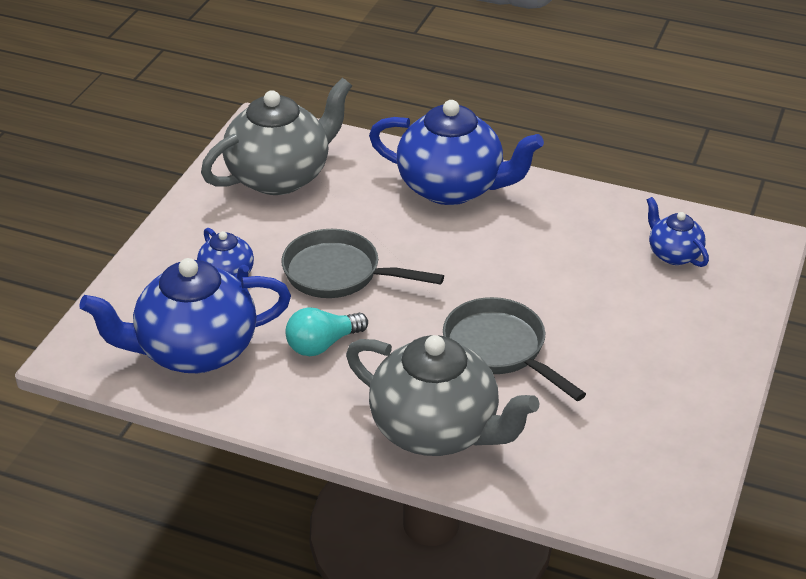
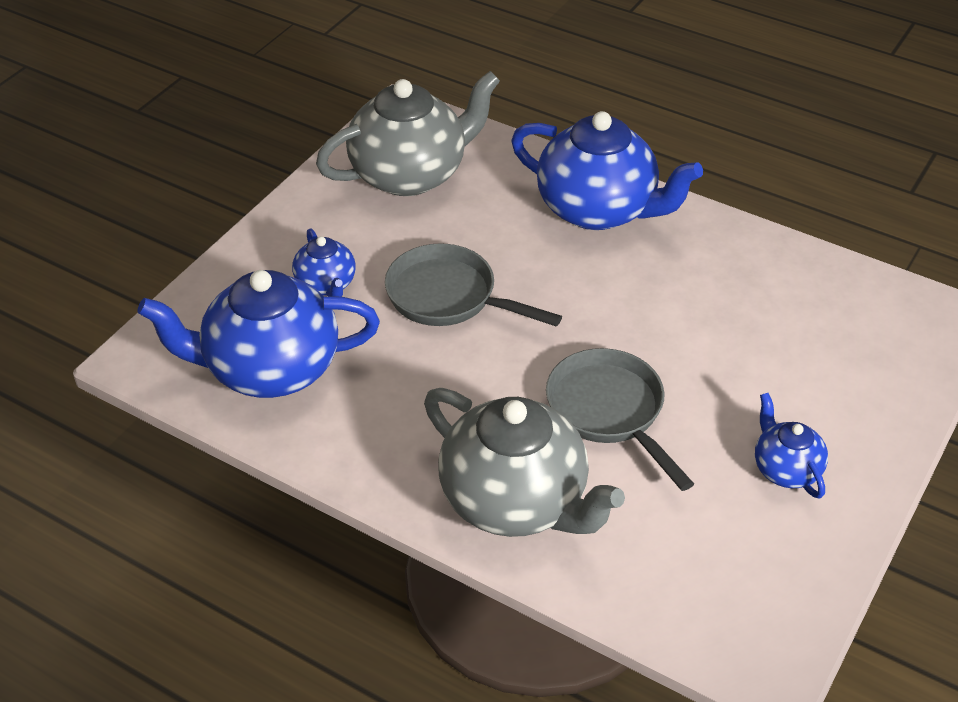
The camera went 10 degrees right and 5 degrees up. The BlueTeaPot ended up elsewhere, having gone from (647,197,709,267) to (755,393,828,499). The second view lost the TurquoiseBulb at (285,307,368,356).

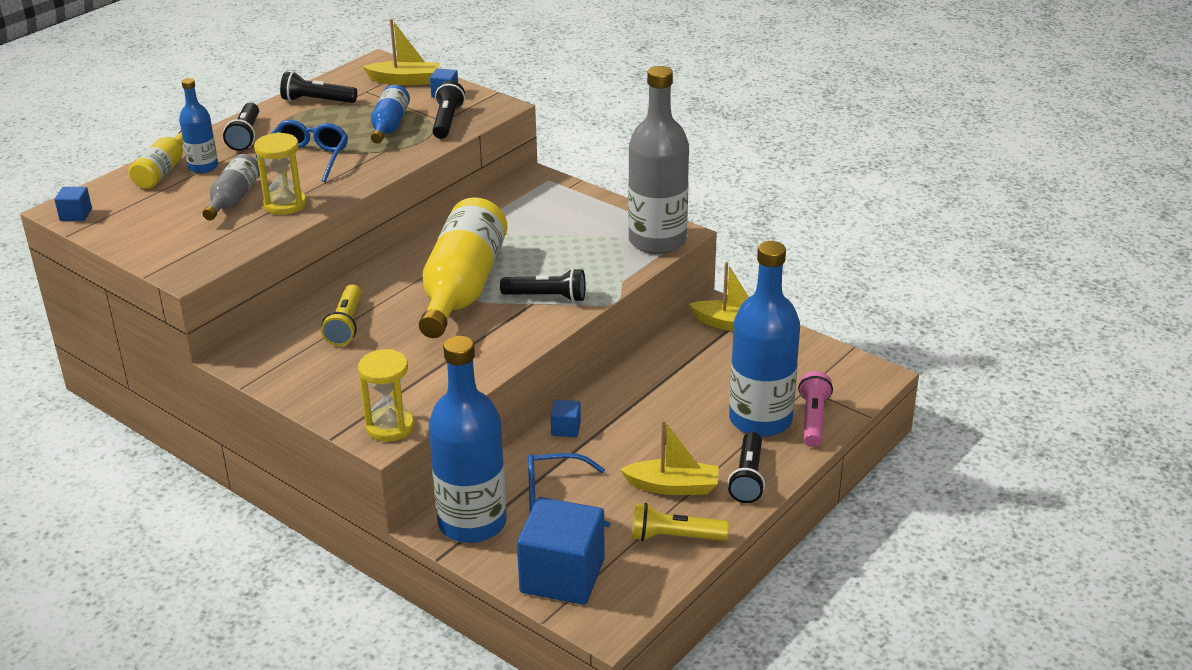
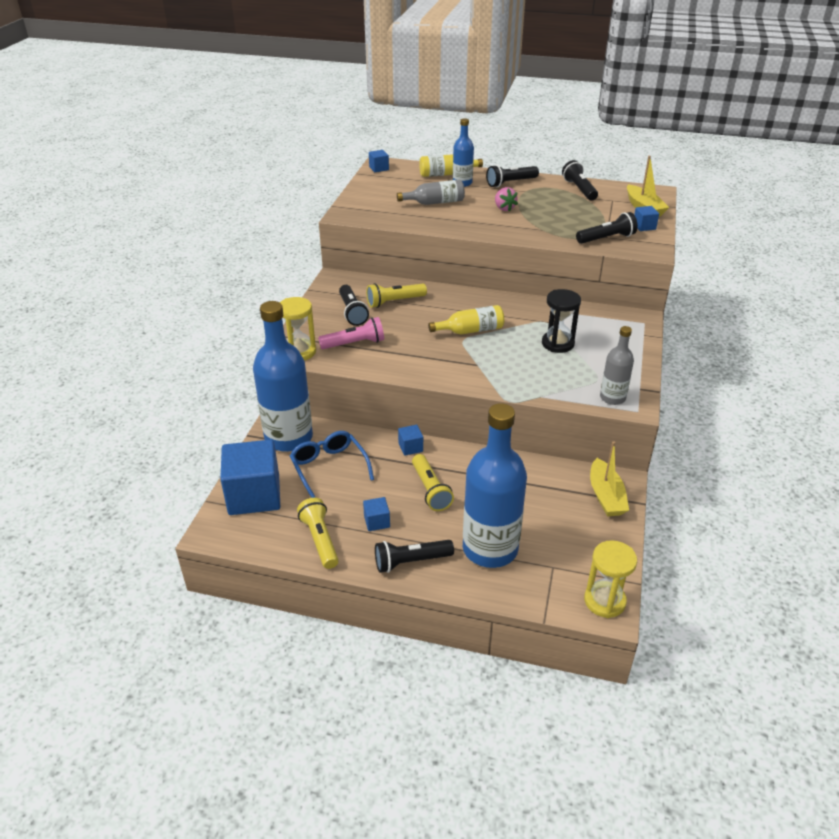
The camera went 65 degrees right and 5 degrees up. The PinkTorch ended up elsewhere, having gone from (798,371,833,447) to (318,317,384,349). The JetBlackTorch ended up elsewhere, having gone from (500,268,586,302) to (339,285,369,326). Where the YellowToyBoat stood at (620,420,719,495), the BlueSolidCube came to stand at (363,497,390,531). The second view gained the YellowTorch at (412,454,454,511). The size of the YellowBottle at (419,197,507,338) changed by a factor of 0.51. Where the BlueEyeglasses stood at (256,120,348,182), the PinkBerry came to stand at (495,187,518,212). The second view gained the JetBlackHourglass at (542,289,581,353). The YellowHourglass ended up elsewhere, having gone from (254,132,306,215) to (584,540,637,618). The size of the GreyBottle at (628,66,689,254) changed by a factor of 0.51. The second view lost the BlueBottle at (371,85,410,144).

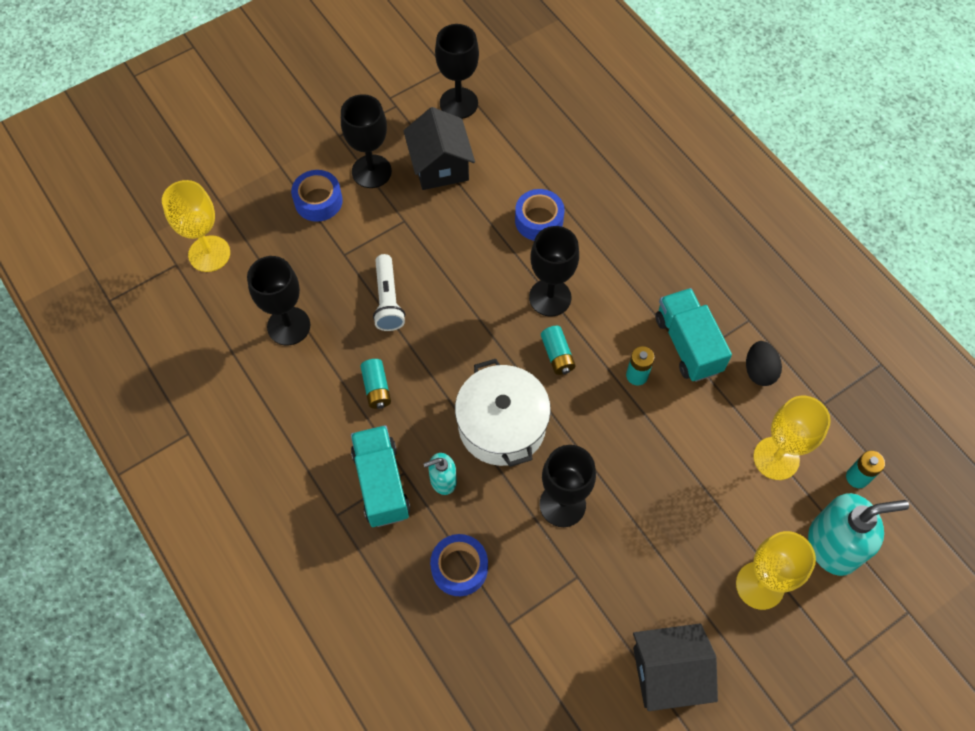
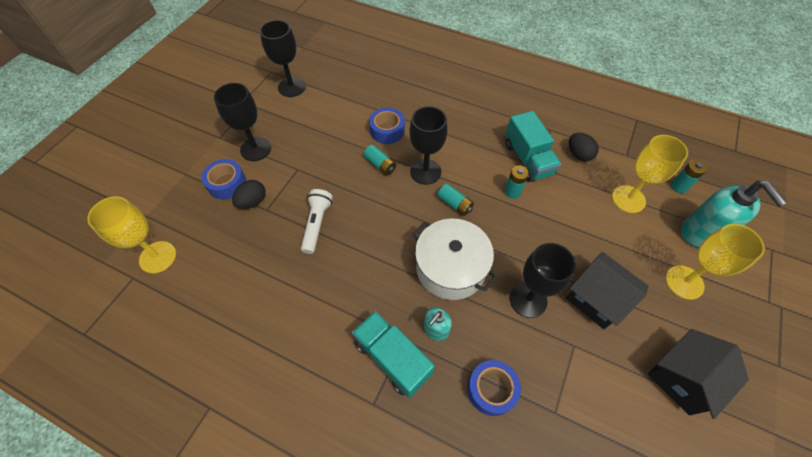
The camera went 30 degrees left and 5 degrees down. The second view gained the JetBlackToyEgg at (232,180,266,209). The SnowWhiteTorch at (373,254,405,331) ended up facing another way, 135 degrees counterclockwise from before. The TurquoiseBattery ended up elsewhere, having gone from (360,359,391,409) to (364,145,396,176). The TurquoiseTruck at (655,288,732,382) ended up facing another way, 150 degrees counterclockwise from before. The JetBlackHouse ended up elsewhere, having gone from (403,107,475,190) to (566,252,649,329). The TurquoisePumpBottle at (808,493,909,576) ended up facing another way, 105 degrees clockwise from before. The second view lost the JetBlackWineGlass at (247,256,310,345).

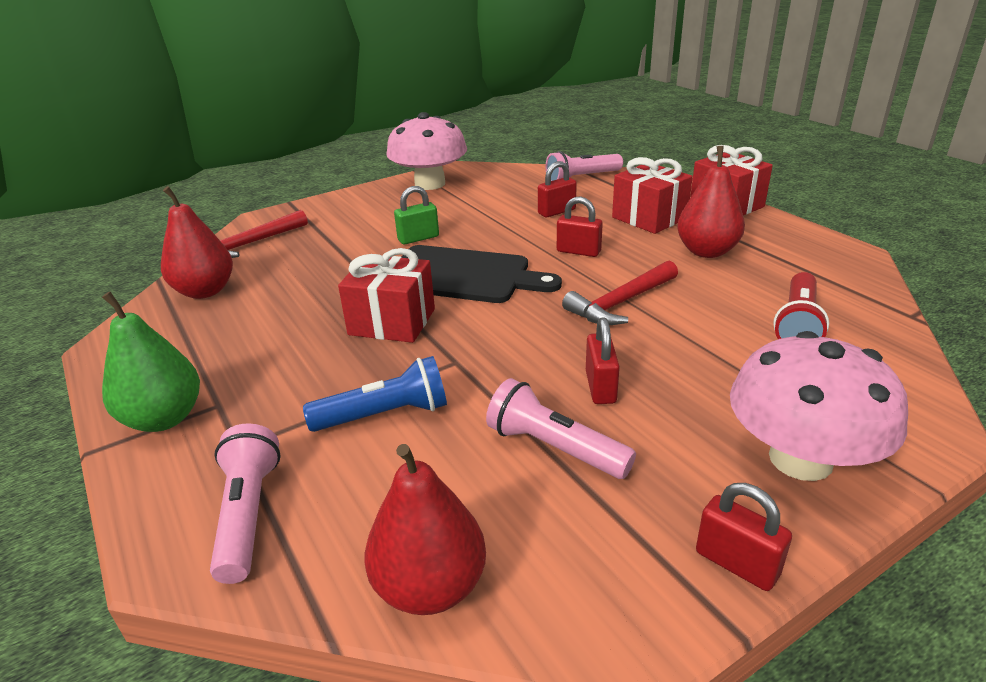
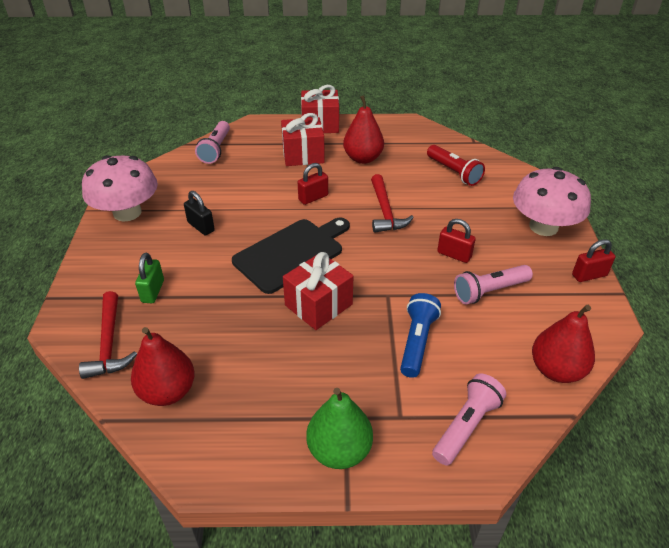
The camera went 60 degrees left and 10 degrees up. The EmeraldPadlock ended up elsewhere, having gone from (394,186,439,245) to (135,253,164,303). The second view gained the JetBlackPadlock at (184,191,215,235). The PinkTorch at (210,423,281,584) ended up facing another way, 105 degrees clockwise from before. The second view lost the RedPadlock at (538,161,577,217).

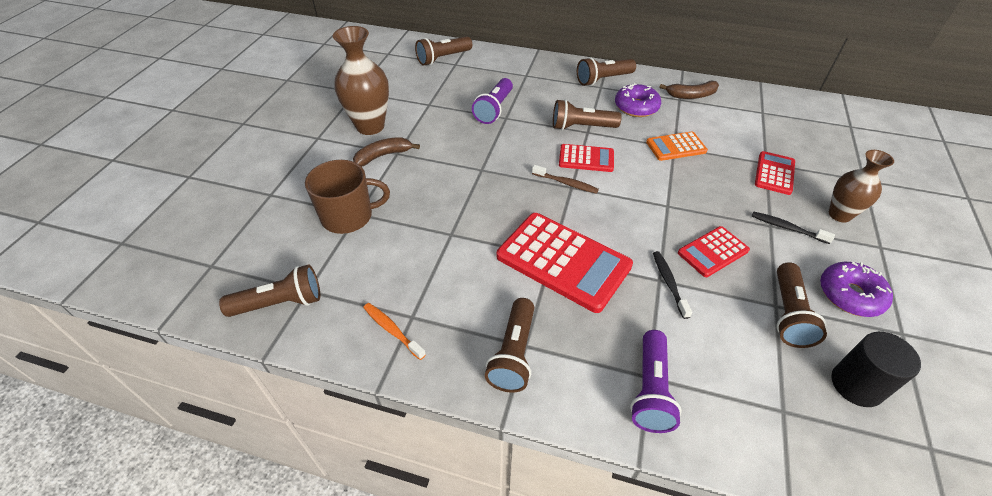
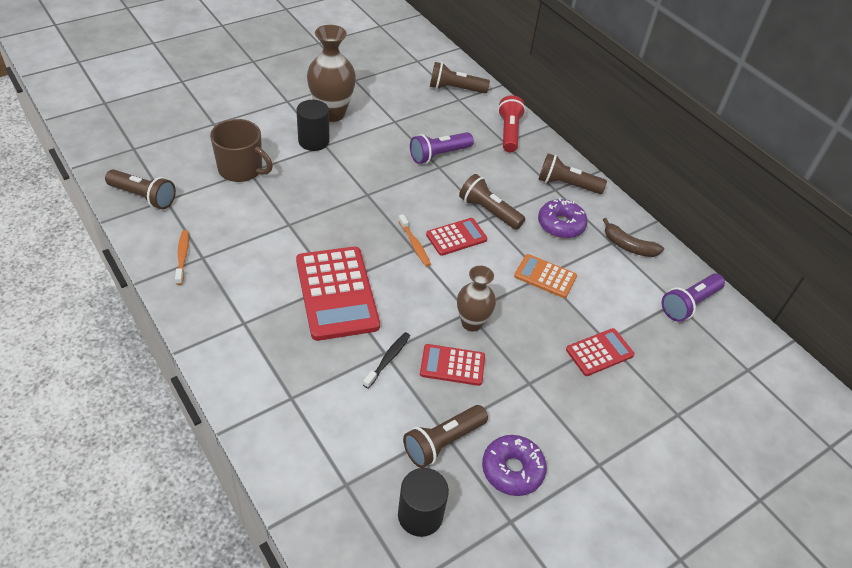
The camera went 35 degrees right and 0 degrees up. Where the DarkBrownBananaFruit stood at (353,137,420,167), the JetBlackSolidCylinder came to stand at (296,100,329,151). What was the DarkBrownToothBrush at (532,165,599,194) turned into the OrangeToothBrush at (398,214,431,267). The RedPocketCalculator at (559,144,614,172) ended up facing another way, 75 degrees counterclockwise from before. The DarkBrownTallVase ended up elsewhere, having gone from (829,150,894,223) to (457,266,496,332). The second view gained the RedTorch at (498,95,526,152). The RoyalPurpleTorch ended up elsewhere, having gone from (630,330,682,433) to (661,274,725,322). The second view lost the DarkBrownTorch at (485,298,534,393). The second view lost the JetBlackToothBrush at (752,211,835,244).

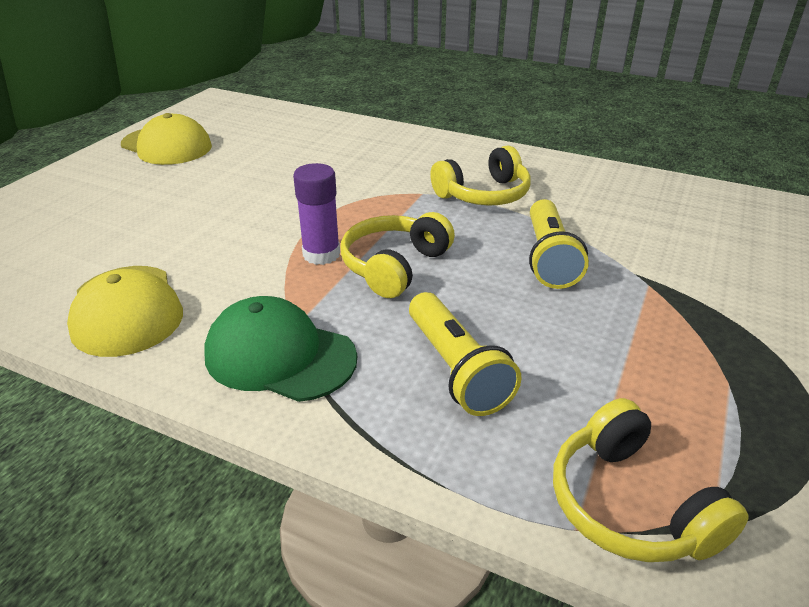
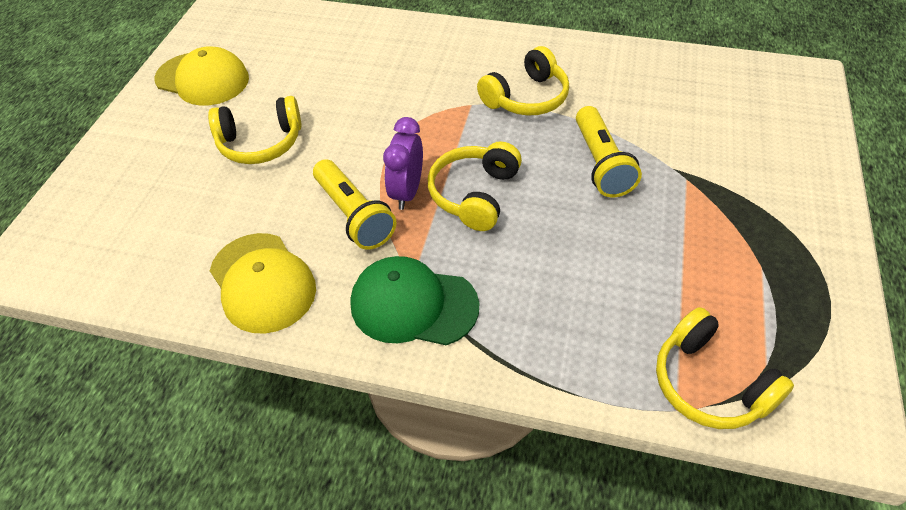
The camera went 10 degrees left and 15 degrees up. The second view gained the YellowHeadset at (208,96,302,164). The YellowTorch ended up elsewhere, having gone from (409,292,521,416) to (313,159,396,250). Where the RoyalPurpleGlue stood at (293,163,340,265), the RoyalPurpleClock came to stand at (383,117,423,210).

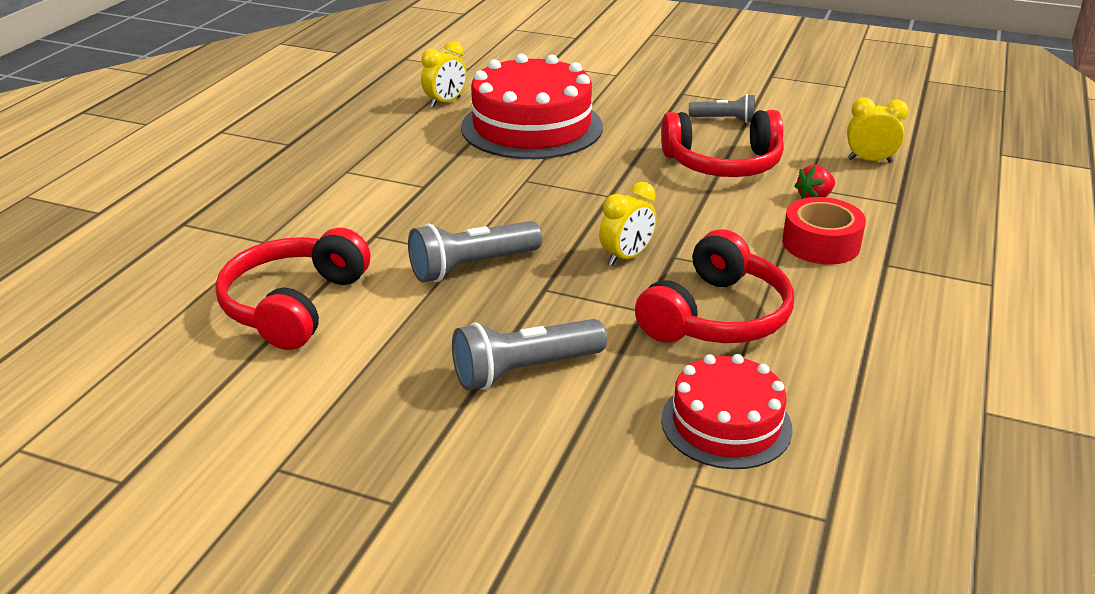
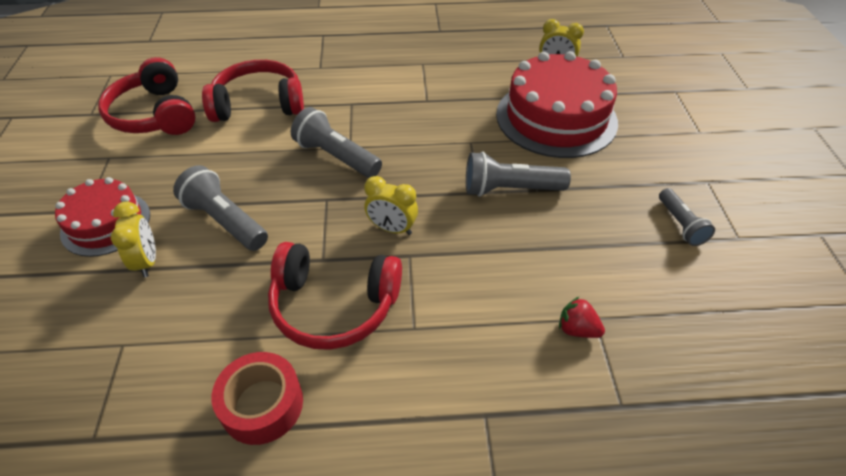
The camera went 65 degrees right and 15 degrees up. The RedLayerCake ended up elsewhere, having gone from (661,354,793,469) to (55,177,150,257). The RedHeadset ended up elsewhere, having gone from (661,110,784,177) to (98,57,196,135). The YellowClock ended up elsewhere, having gone from (847,98,909,163) to (111,201,156,278). The RedRollOfTape ended up elsewhere, having gone from (782,197,866,264) to (211,352,303,445). The second view gained the GreyTorch at (466,152,571,197).

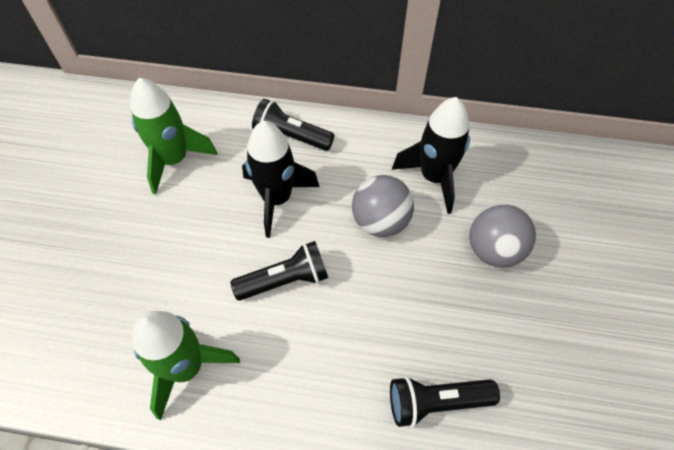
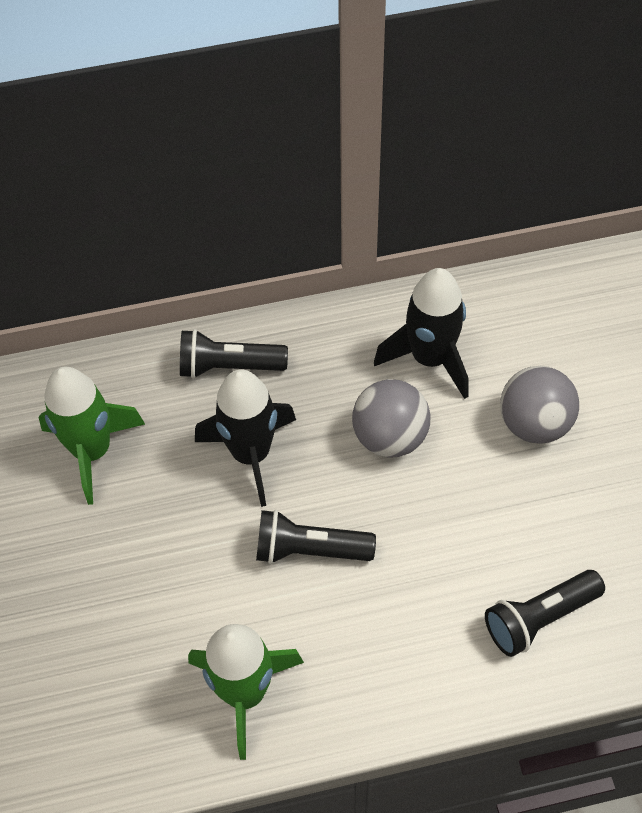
The camera went 20 degrees left and 0 degrees up. The JetBlackTorch at (230,241,328,301) ended up facing another way, 135 degrees counterclockwise from before.

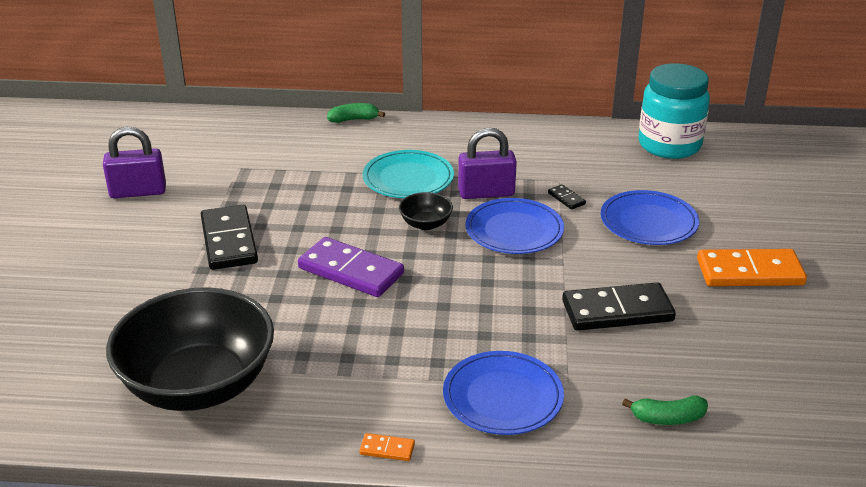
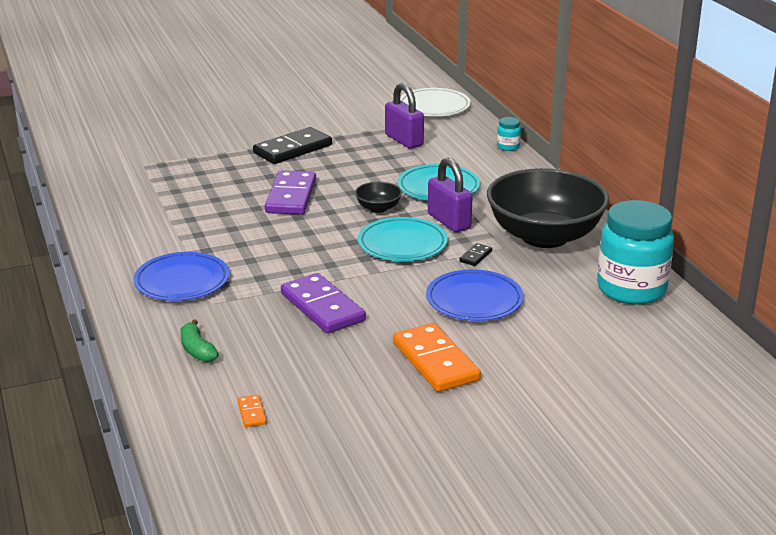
The camera went 65 degrees right and 5 degrees down. The OrangeDominoPiece ended up elsewhere, having gone from (360,433,415,461) to (237,395,267,427). What was the JetBlackDominoPiece at (562,282,676,331) turned into the RoyalPurpleDominoPiece at (281,273,366,333). What was the BlueFlatDish at (466,198,564,254) turned into the TurquoiseFlatDish at (358,217,448,261). The RoyalPurplePadlock ended up elsewhere, having gone from (103,127,166,198) to (385,83,424,149). The second view gained the SnowWhiteFlatDish at (400,88,471,116). The JetBlackDeepDish ended up elsewhere, having gone from (106,287,274,411) to (487,168,609,248). Where the EmeraldBananaFruit stood at (327,103,385,123), the TurquoiseJar came to stand at (497,117,521,151).

